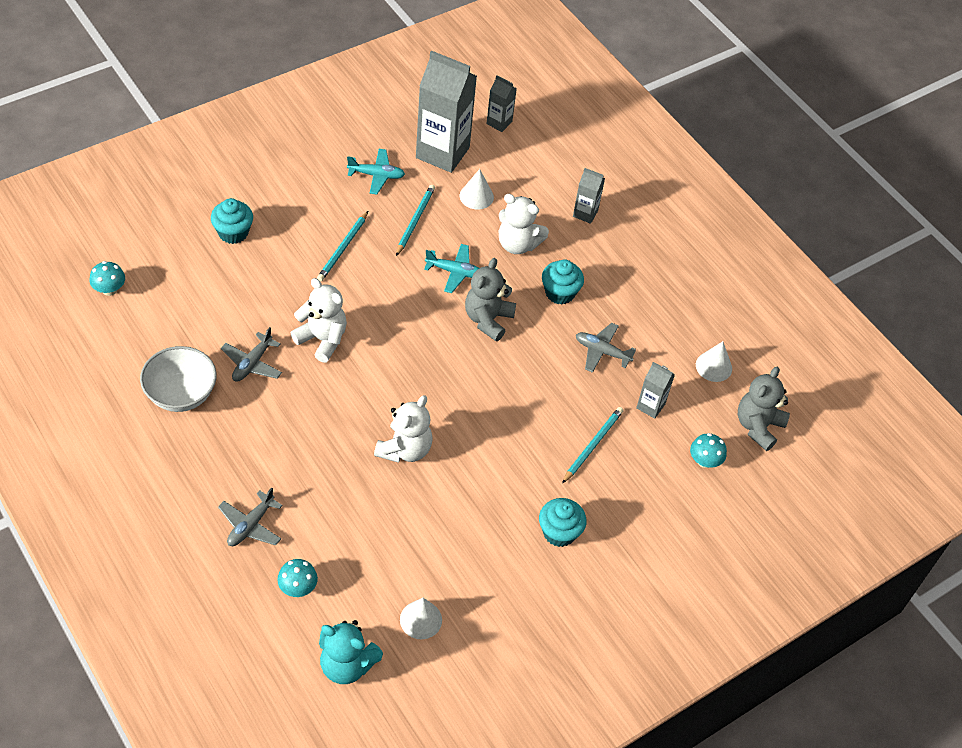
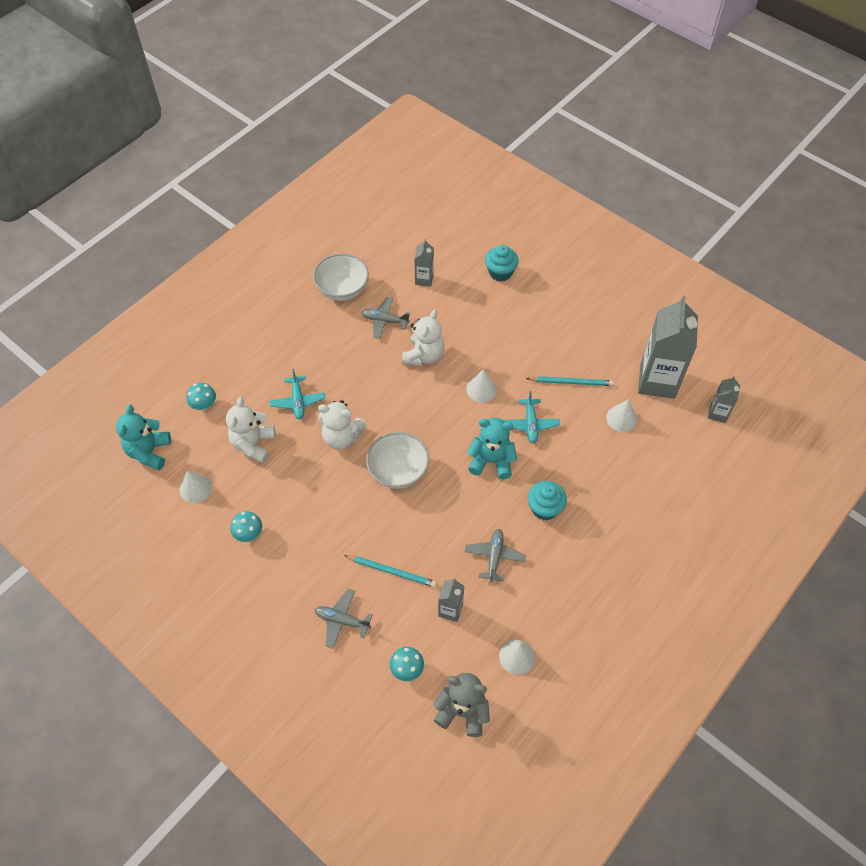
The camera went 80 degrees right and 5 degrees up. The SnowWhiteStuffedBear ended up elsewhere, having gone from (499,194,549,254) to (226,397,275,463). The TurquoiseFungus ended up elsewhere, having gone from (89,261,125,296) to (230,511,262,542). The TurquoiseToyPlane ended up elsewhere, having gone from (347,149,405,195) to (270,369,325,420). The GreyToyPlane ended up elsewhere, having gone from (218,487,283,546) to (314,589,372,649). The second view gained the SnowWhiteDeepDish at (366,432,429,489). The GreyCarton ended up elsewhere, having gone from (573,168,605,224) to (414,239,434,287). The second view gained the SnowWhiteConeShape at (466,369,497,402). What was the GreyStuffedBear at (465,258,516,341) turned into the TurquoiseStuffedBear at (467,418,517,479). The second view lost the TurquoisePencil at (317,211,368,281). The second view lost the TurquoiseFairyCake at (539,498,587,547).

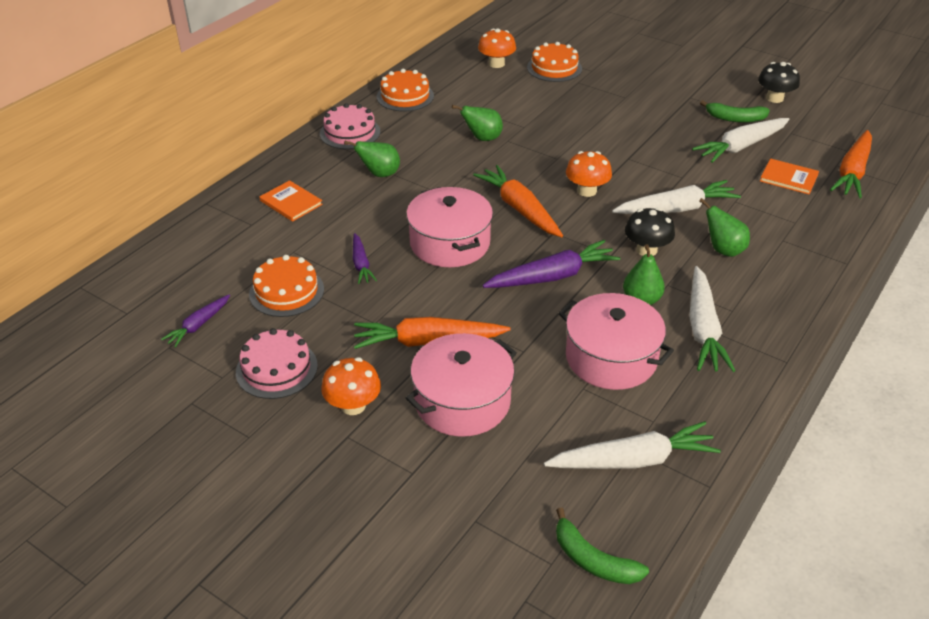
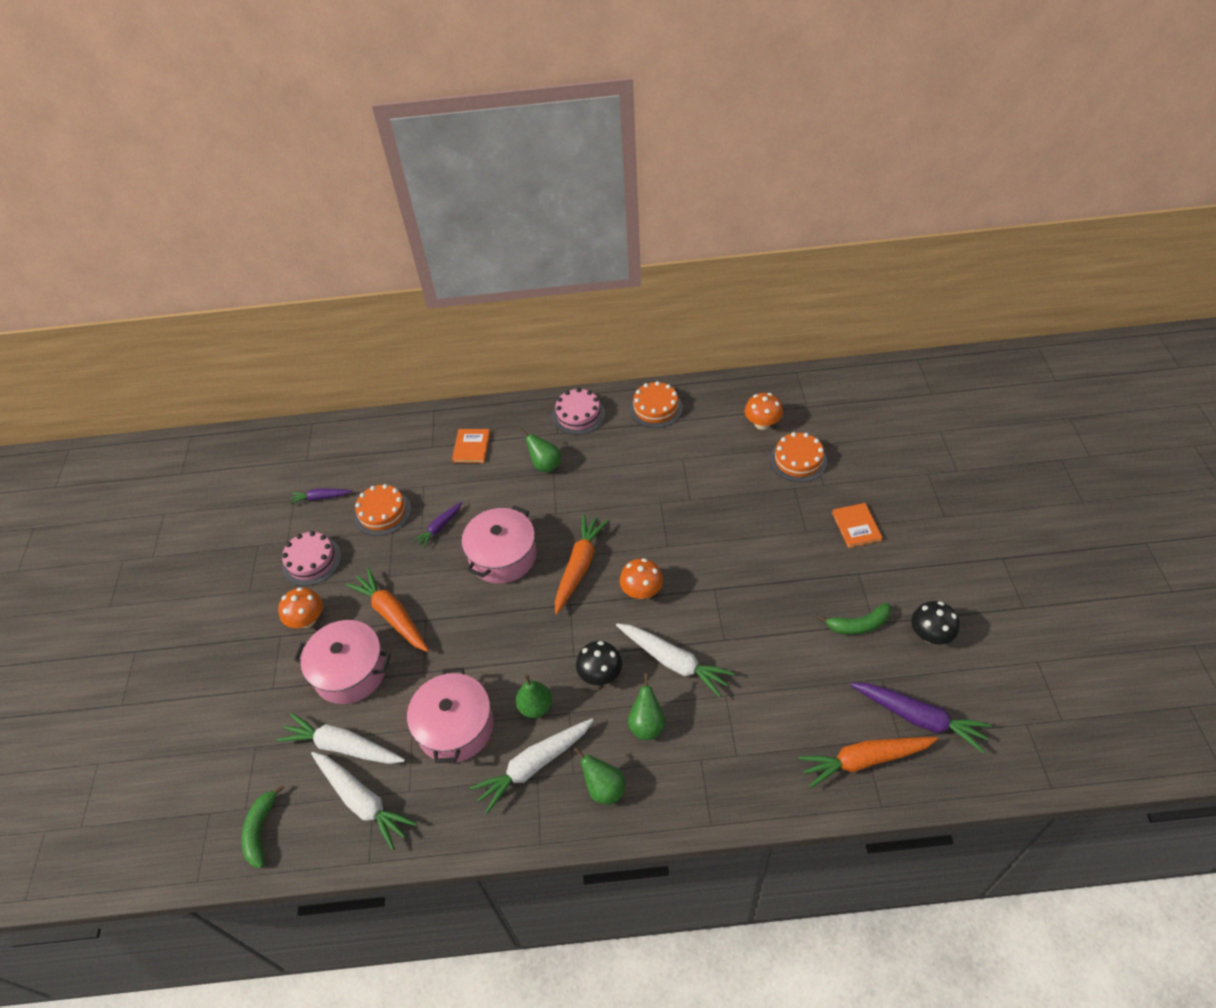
The camera went 55 degrees right and 10 degrees up. The SnowWhiteRootVegetable ended up elsewhere, having gone from (692,118,790,163) to (276,713,405,764). The EmeraldPear ended up elsewhere, having gone from (452,105,503,141) to (574,747,625,805). The EmeraldBananaFruit at (700,100,770,123) ended up facing another way, 75 degrees counterclockwise from before. The OrangeHardcover ended up elsewhere, having gone from (760,158,819,194) to (832,503,883,548). The RoyalPurpleRootVegetable ended up elsewhere, having gone from (482,240,620,288) to (850,683,992,752).

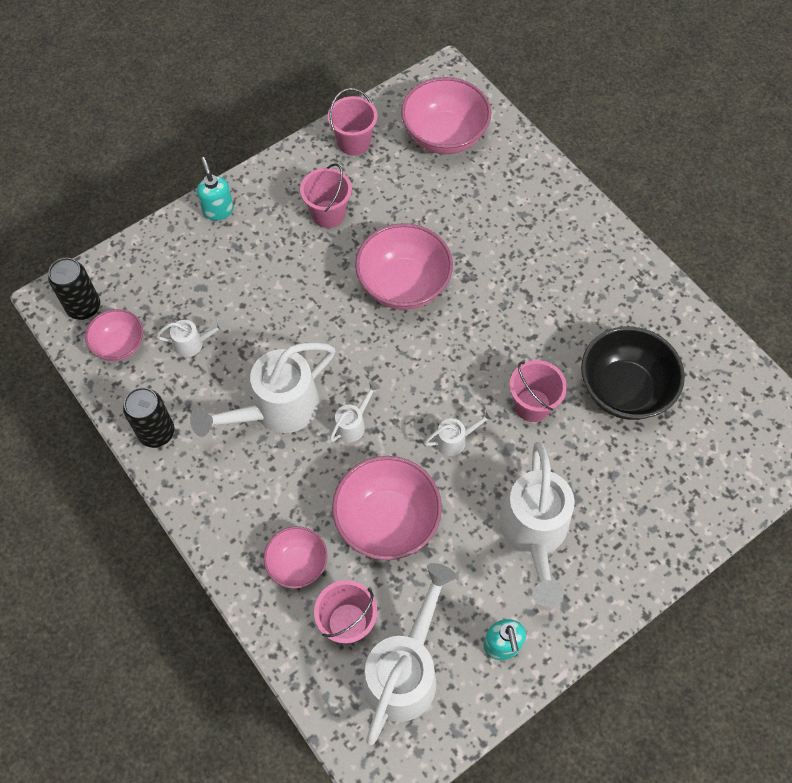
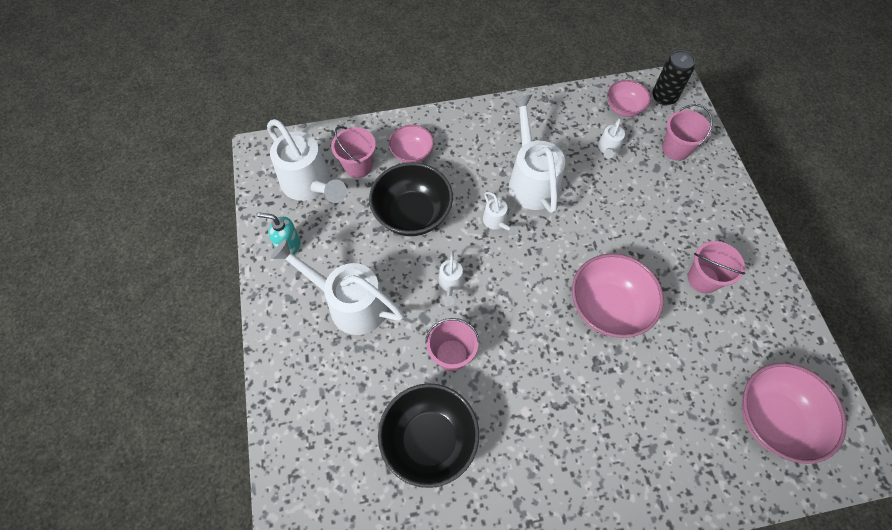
The camera went 115 degrees right and 0 degrees up. What was the PinkDeepDish at (332,456,442,560) turned into the JetBlackDeepDish at (369,162,453,236). The PinkSandBucket ended up elsewhere, having gone from (328,88,378,156) to (662,104,713,161). The second view lost the JetBlackTin at (123,387,175,448). The second view lost the TurquoisePumpBottle at (197,157,234,221).

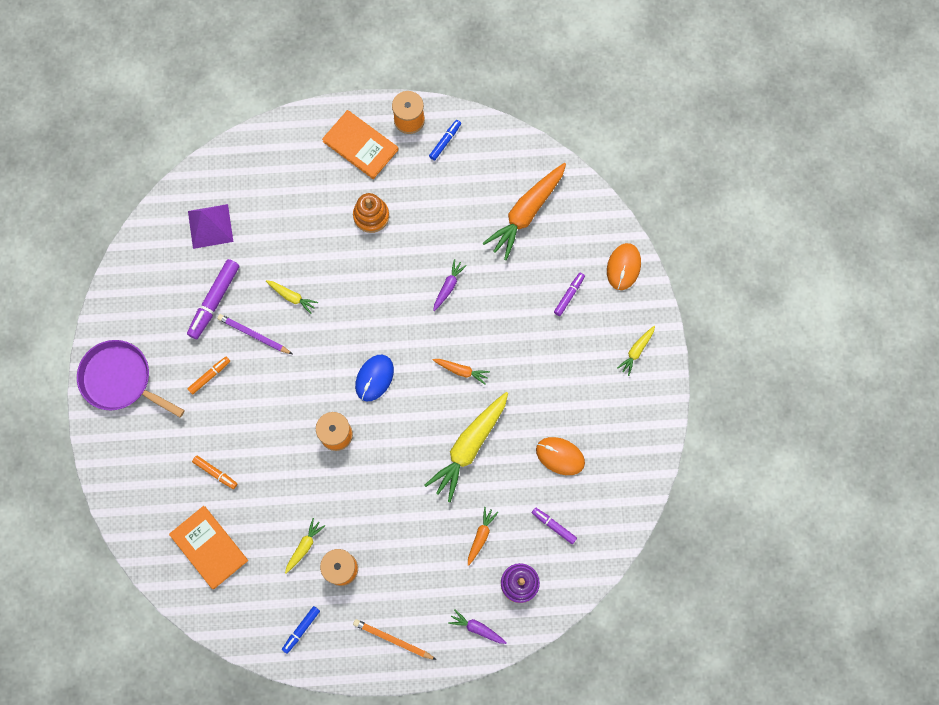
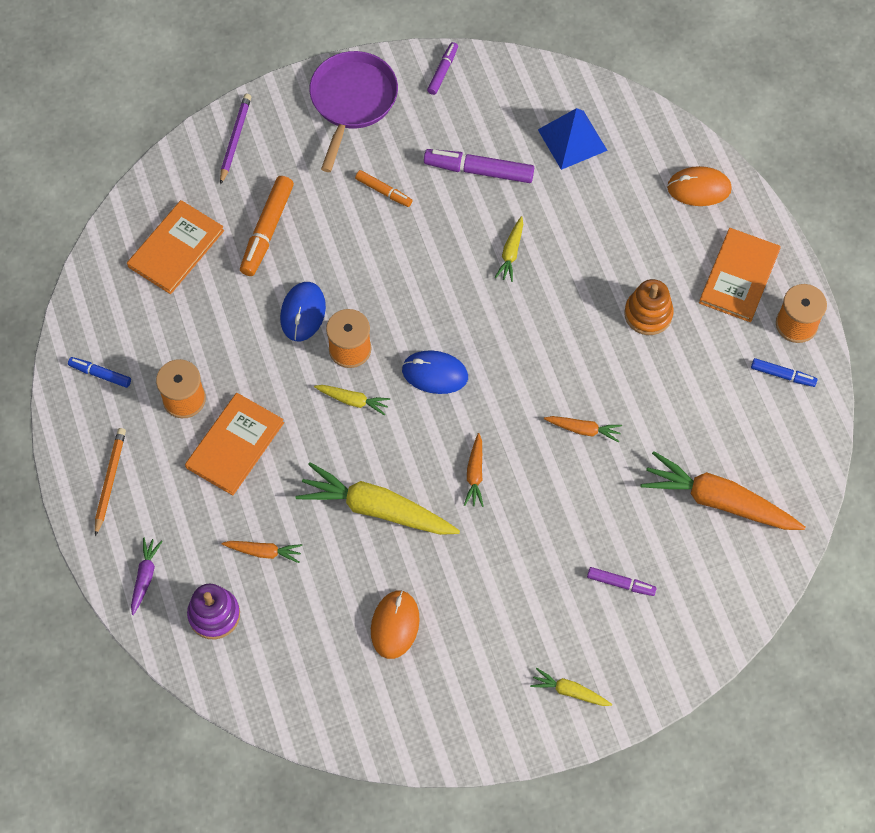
The camera went 75 degrees right and 10 degrees down. The second view gained the OrangeHardcover at (185,393,284,496). The RoyalPurplePencil ended up elsewhere, having gone from (217,314,292,354) to (220,94,251,185). The size of the OrangeFeltPen at (192,456,237,489) changed by a factor of 1.75. The second view gained the BlueComputerMouse at (280,282,326,341). The YellowRootVegetable ended up elsewhere, having gone from (285,518,325,573) to (314,385,390,416). The RoyalPurpleFeltPen ended up elsewhere, having gone from (532,507,577,544) to (427,42,458,95). What was the RoyalPurplePyramidShape at (188,204,233,249) turned into the BluePyramidShape at (538,108,608,170). What was the RoyalPurpleRootVegetable at (433,259,467,311) turned into the OrangeRootVegetable at (544,416,622,442). The OrangeComputerMouse ended up elsewhere, having gone from (607,243,641,290) to (667,166,732,206).

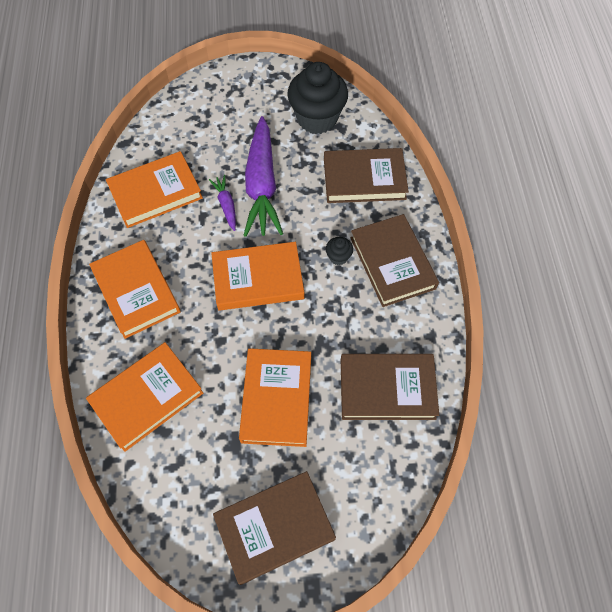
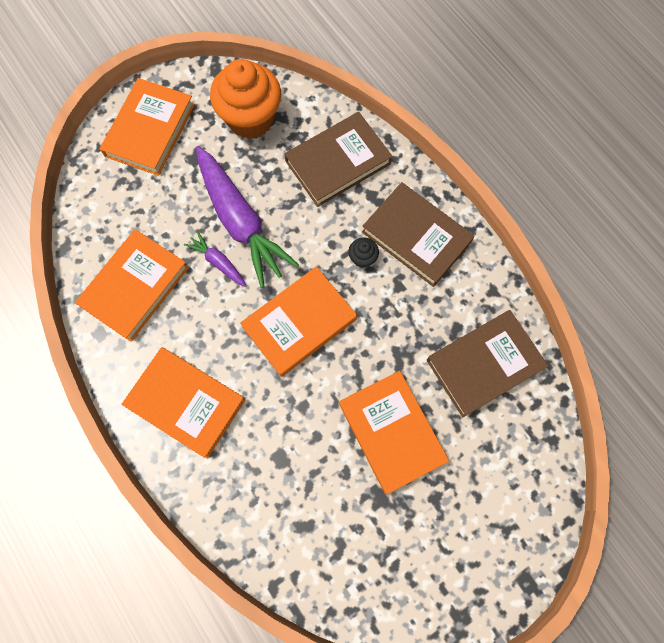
The camera went 30 degrees left and 10 degrees up. The OrangeHardcover ended up elsewhere, having gone from (86,342,203,452) to (100,78,195,176). What was the JetBlackFairyCake at (287,62,348,134) turned into the OrangeFairyCake at (210,59,281,139). The second view lost the DarkBrownHardcover at (213,471,336,585).

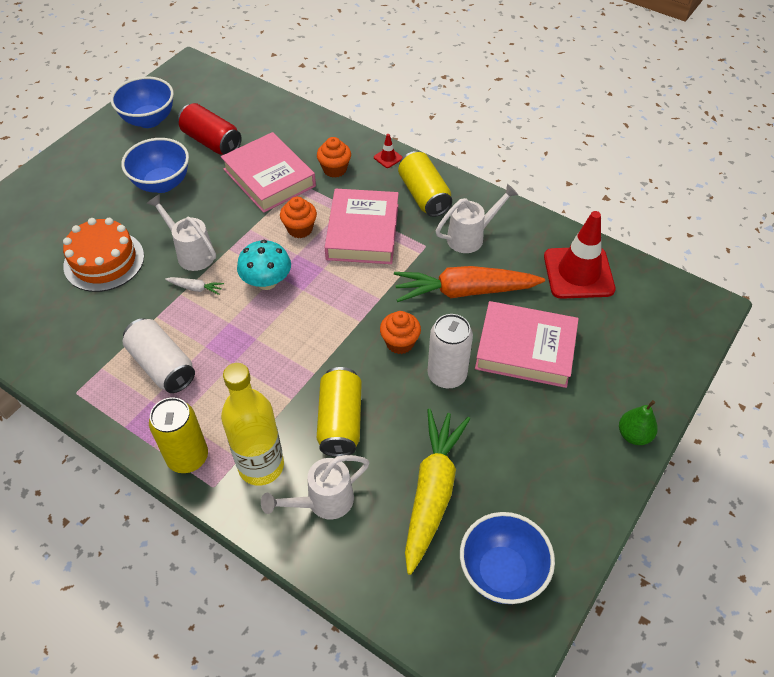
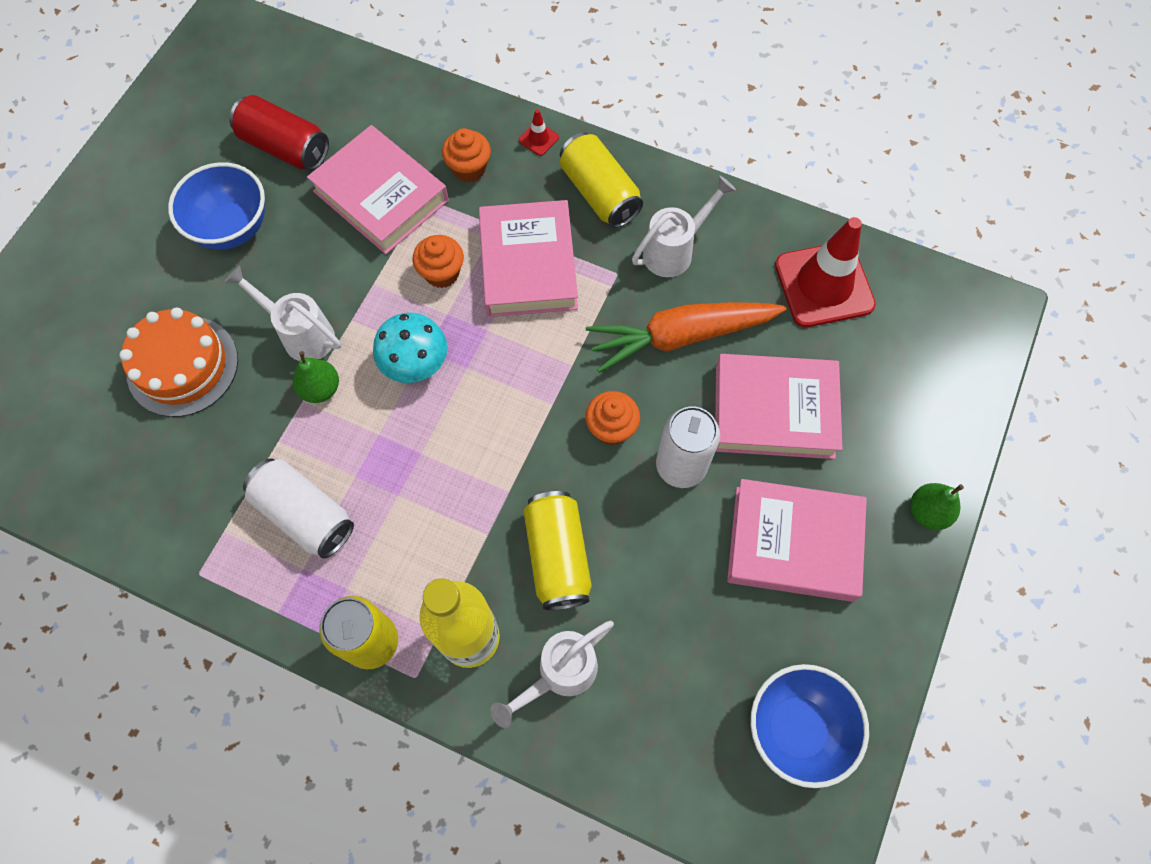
The camera went 10 degrees left and 15 degrees up. Where the SnowWhiteRootVegetable stood at (165,277,224,295), the EmeraldPear came to stand at (293,351,339,403). The second view gained the PinkHardcover at (727,479,867,602). The second view lost the BlueDeepDish at (111,77,174,128). The second view lost the YellowRootVegetable at (405,409,470,575).

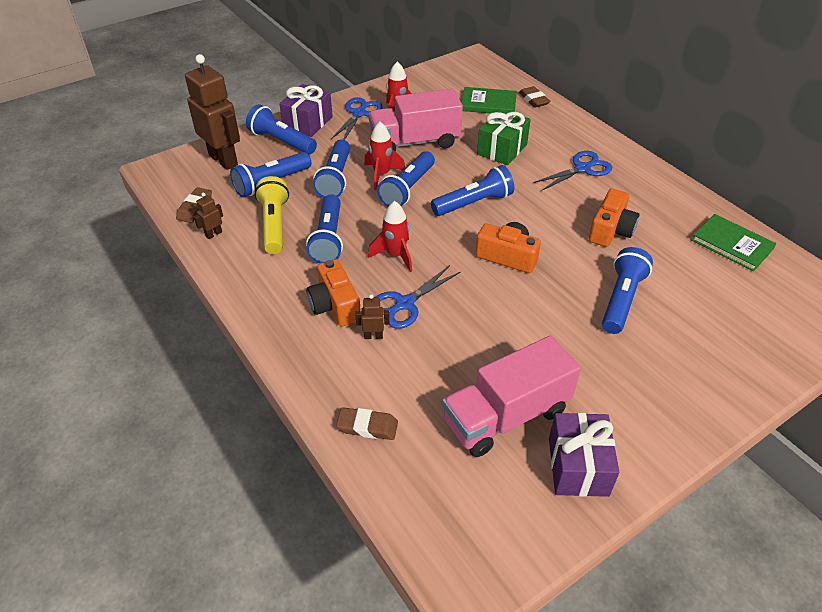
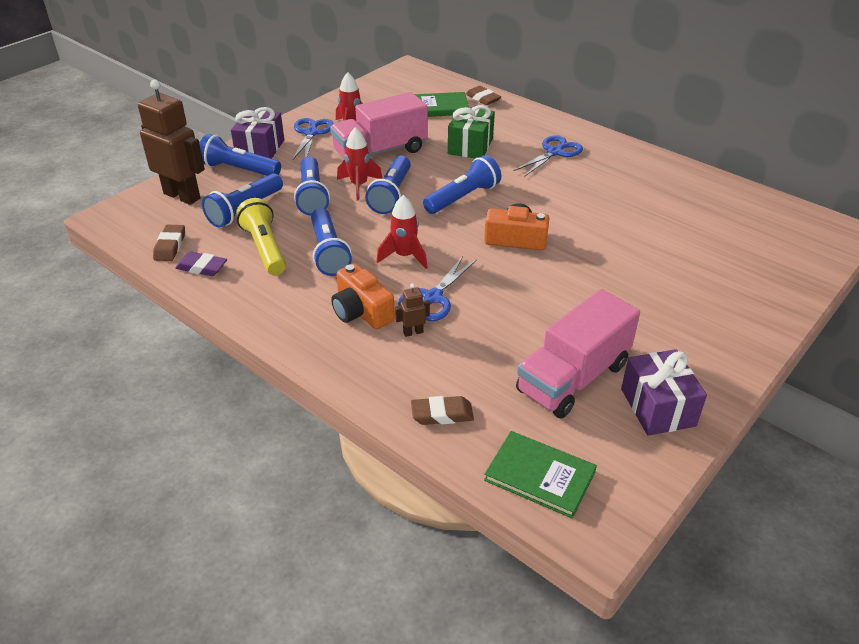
The camera went 15 degrees left and 5 degrees down. Where the DarkBrownRobot stood at (194,193,223,239), the RoyalPurpleGumEraser came to stand at (175,252,227,276). The EmeraldHardcover ended up elsewhere, having gone from (691,214,776,272) to (484,431,597,518). The second view lost the OrangeCamera at (589,189,639,247). The second view lost the BlueTorch at (602,247,653,334).

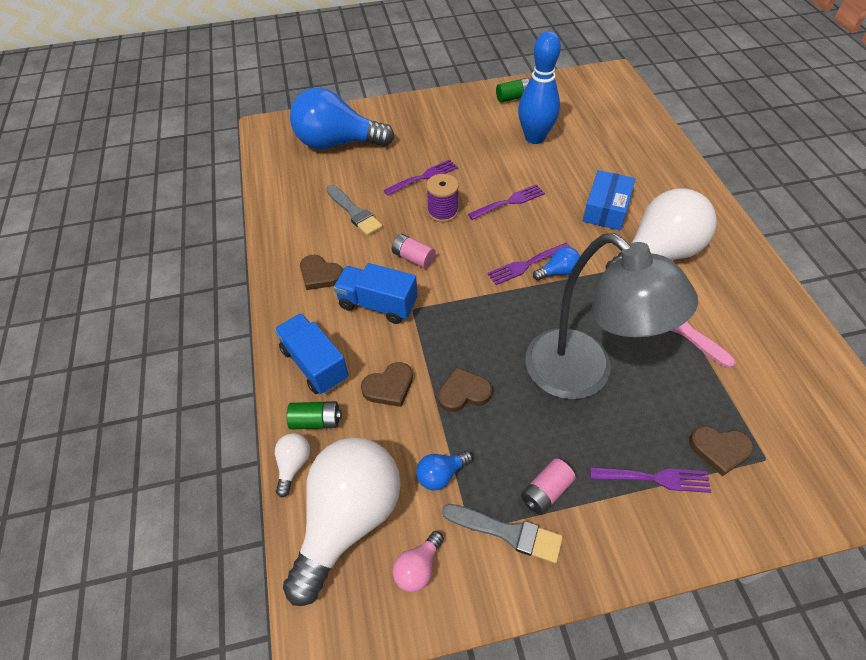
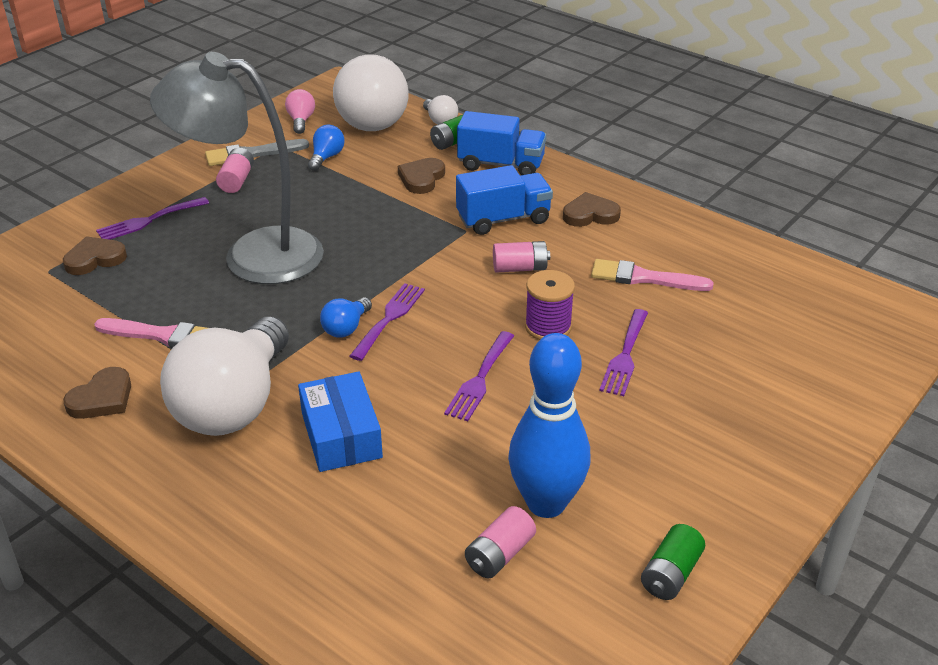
The camera went 140 degrees right and 15 degrees down. The DarkBrownHeartShape ended up elsewhere, having gone from (438,367,492,412) to (63,367,131,419). The second view gained the PinkBattery at (465,506,536,579). What was the GreyPaintBrush at (326,185,383,236) turned into the PinkPaintBrush at (591,259,714,291). The second view lost the BlueBulb at (290,88,395,149).

